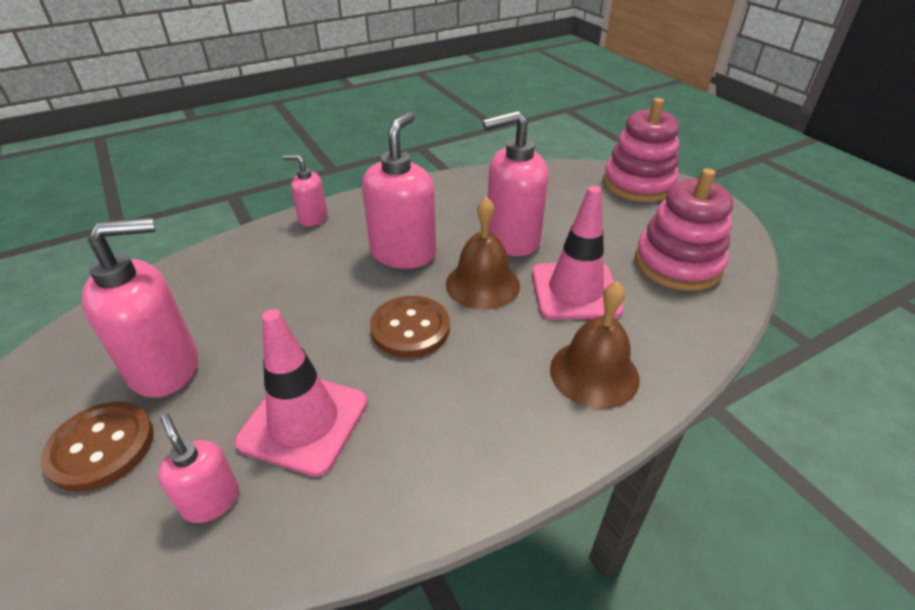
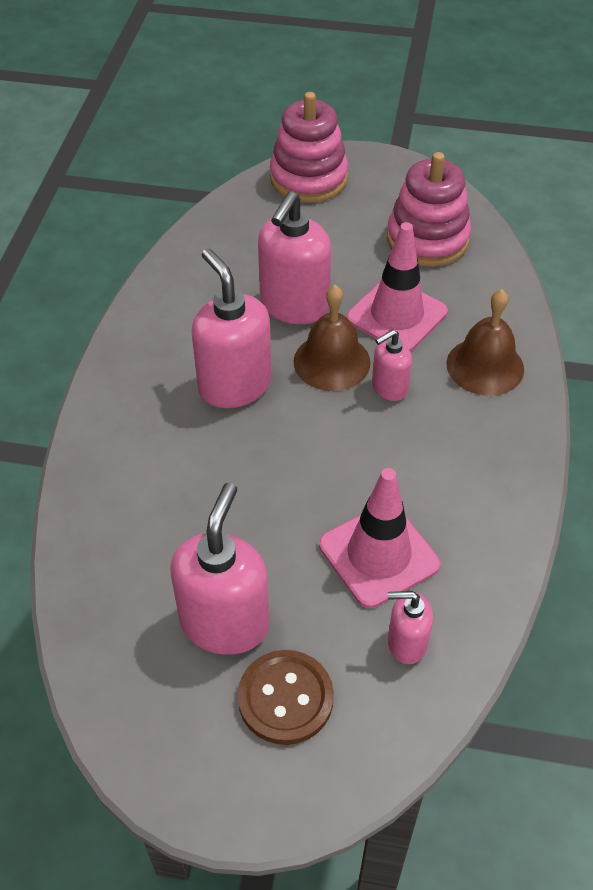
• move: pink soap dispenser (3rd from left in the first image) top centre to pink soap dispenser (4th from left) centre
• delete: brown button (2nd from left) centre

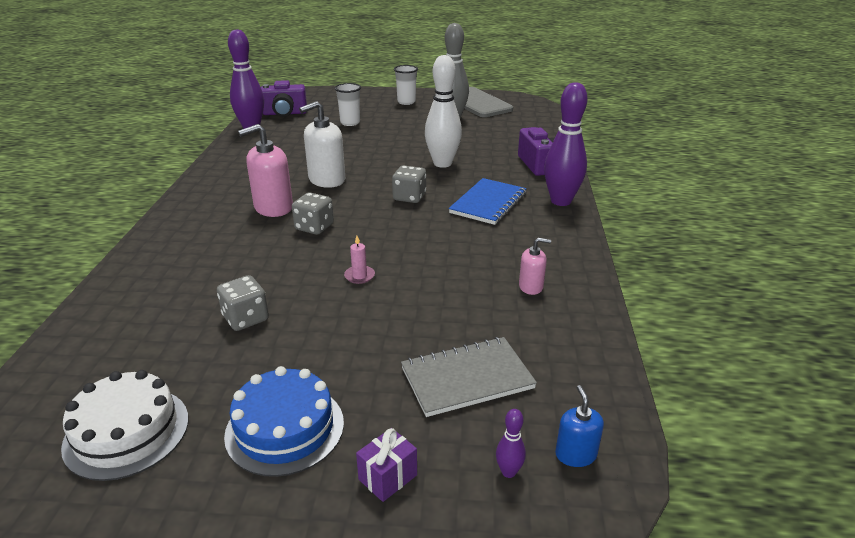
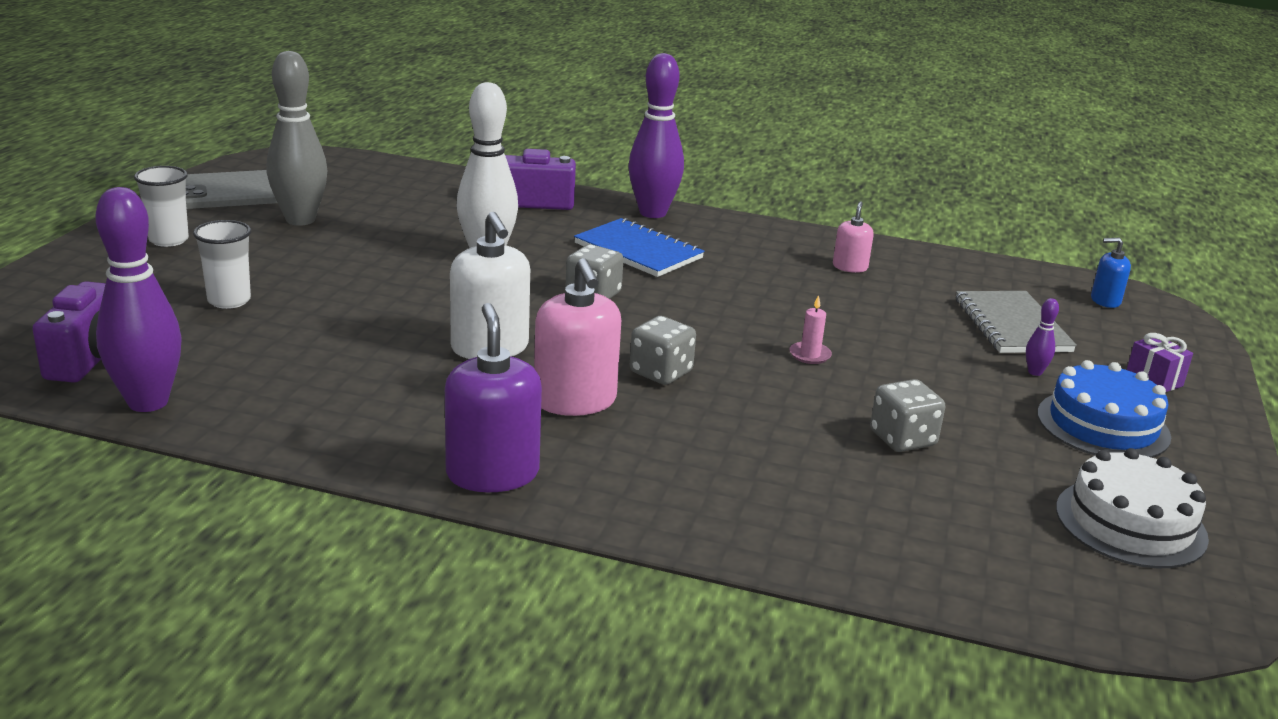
• move: purple bowling pin (2nd from left in the first image) bottom centre to purple bowling pin (3rd from left) middle right
• insert: purple soap dispenser centre

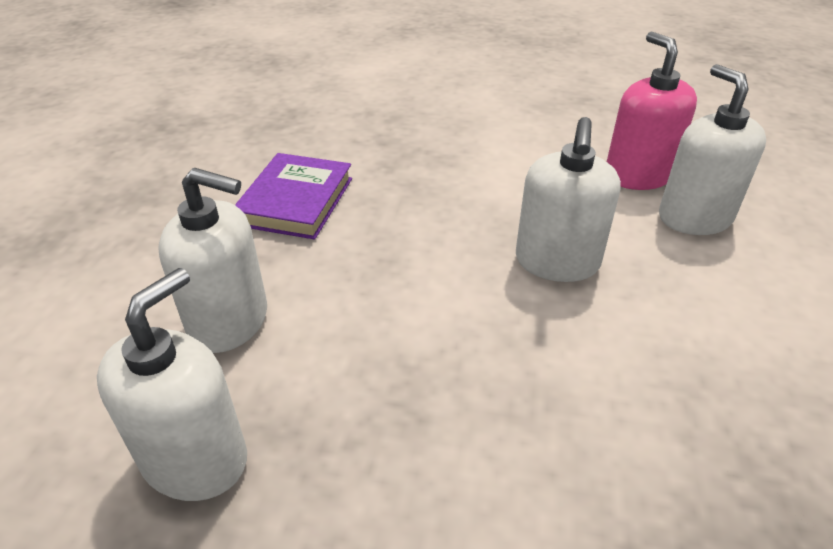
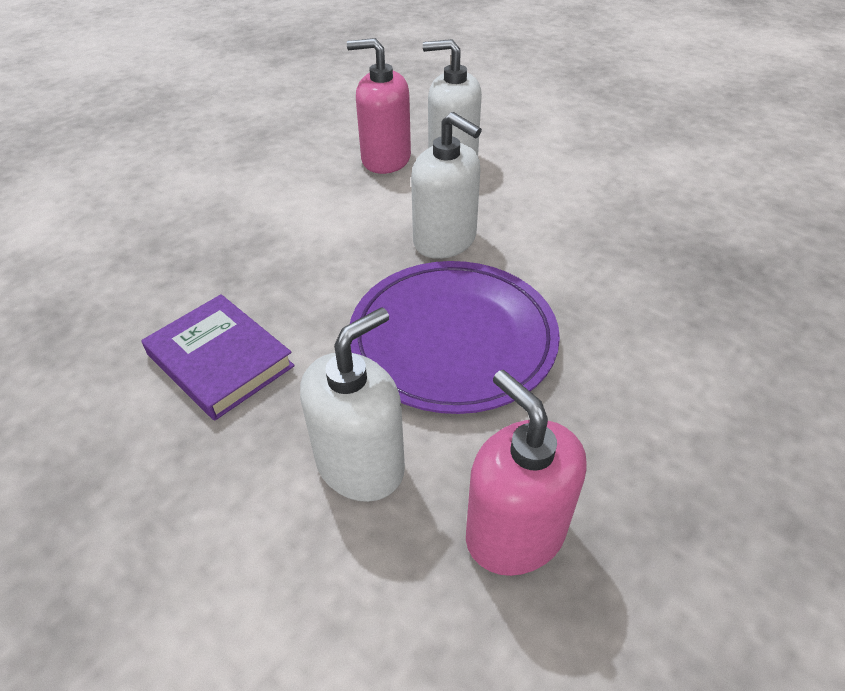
• recolor: white soap dispenser (1st from left) bottom left to pink soap dispenser (2nd from left) bottom centre
• insert: purple plate centre

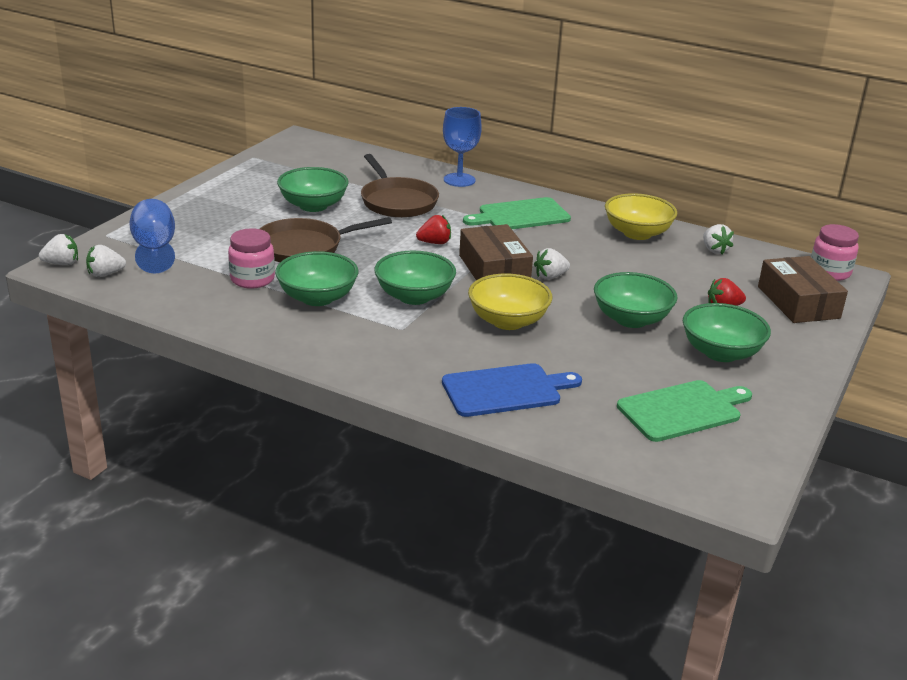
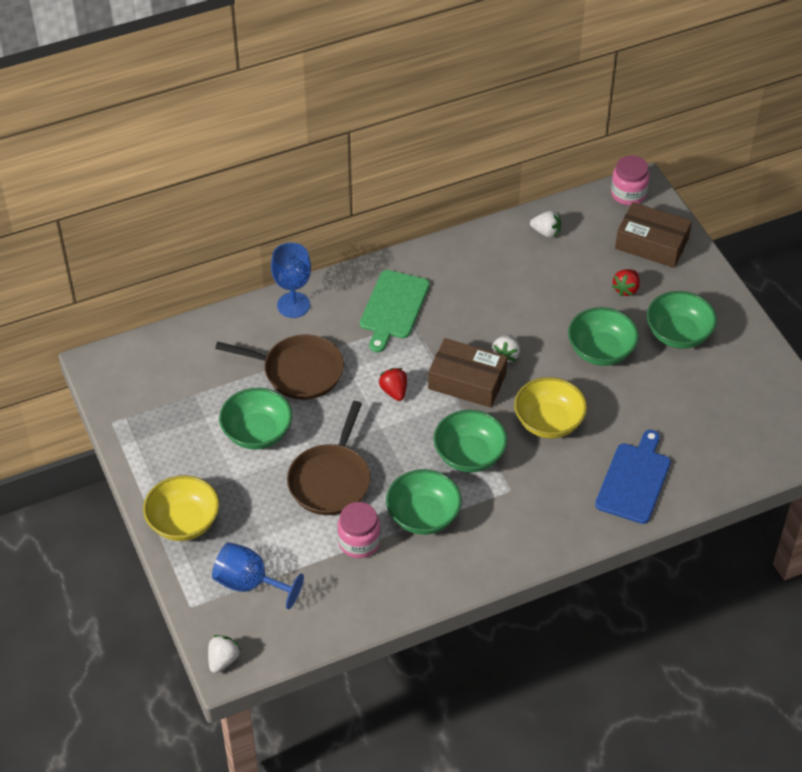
• delete: white strawberry (2nd from left) middle left
• rotate: red strawberry (1st from left) centre = centre 45 degrees counterclockwise
• move: yellow bowl (2nd from left in the first image) top right to yellow bowl (1st from left) middle left
• delete: green cutting board (2nd from left) middle right

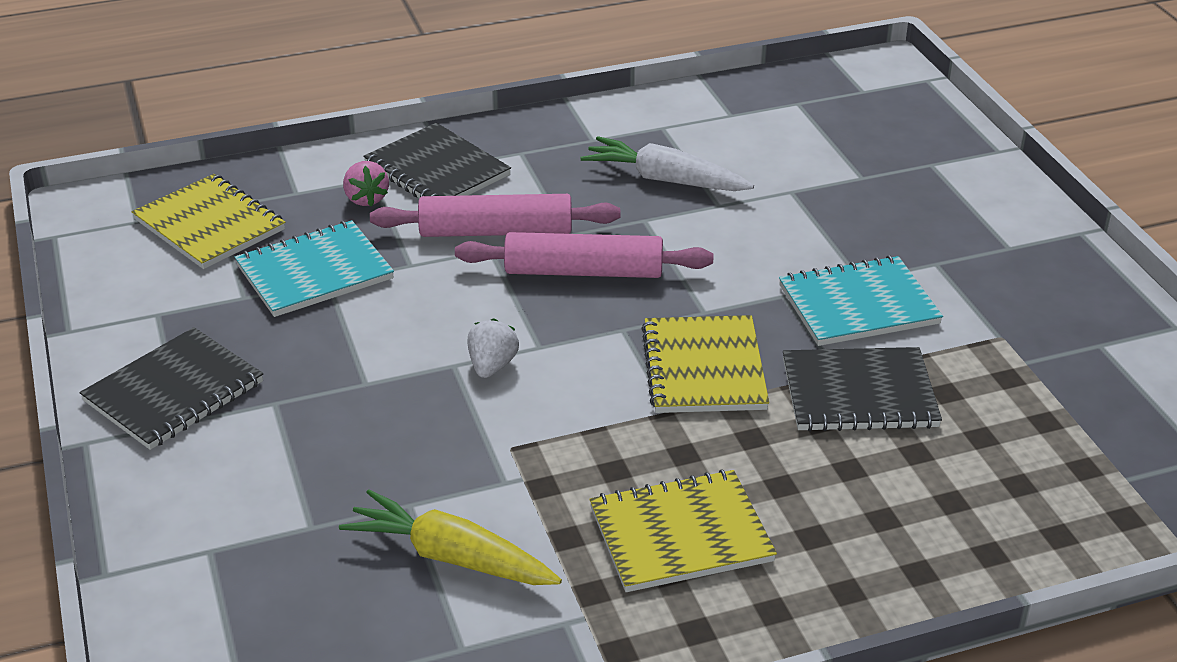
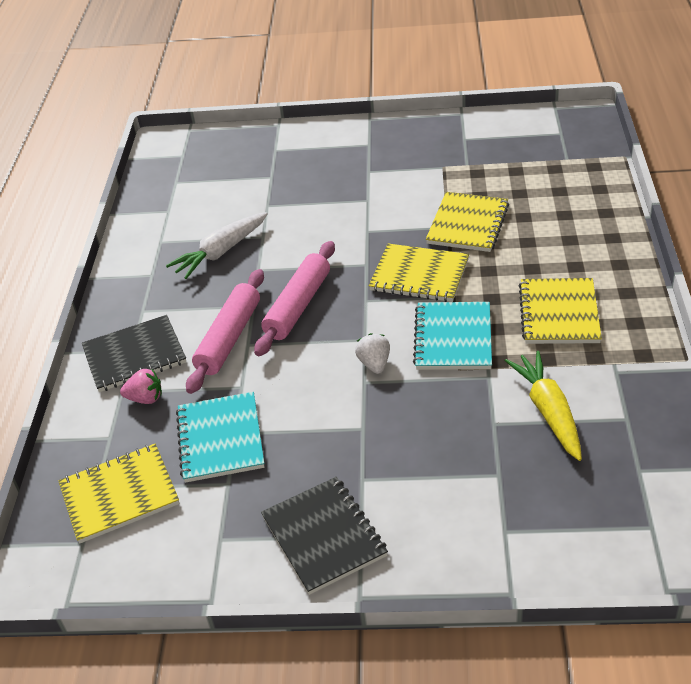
• rotate: yellow carrot bottom centre = middle right 120 degrees clockwise
• rotate: white strawberry centre = centre 45 degrees clockwise
• move: turquoise notebook (2nd from left) middle right to centre
• recolor: black notebook (3rd from left) middle right to yellow notebook (3rd from left) top right

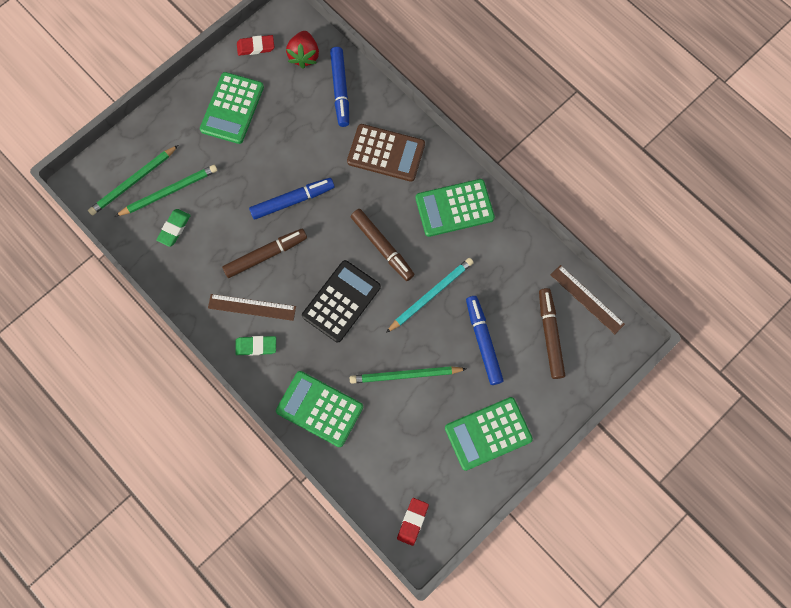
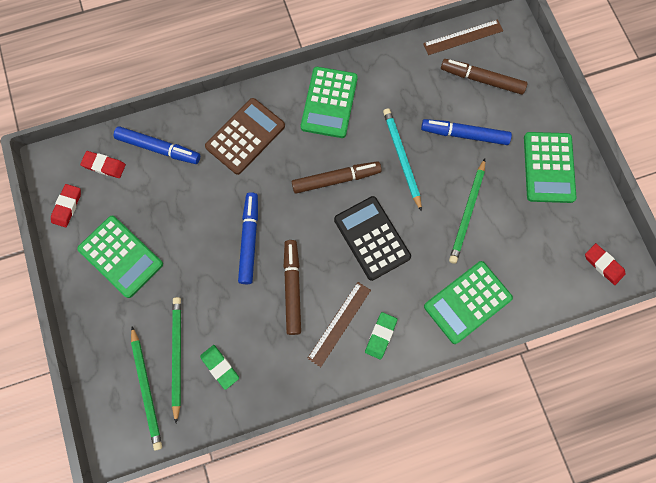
• replace: red strawberry top centre to red eraser (2nd from left) middle left

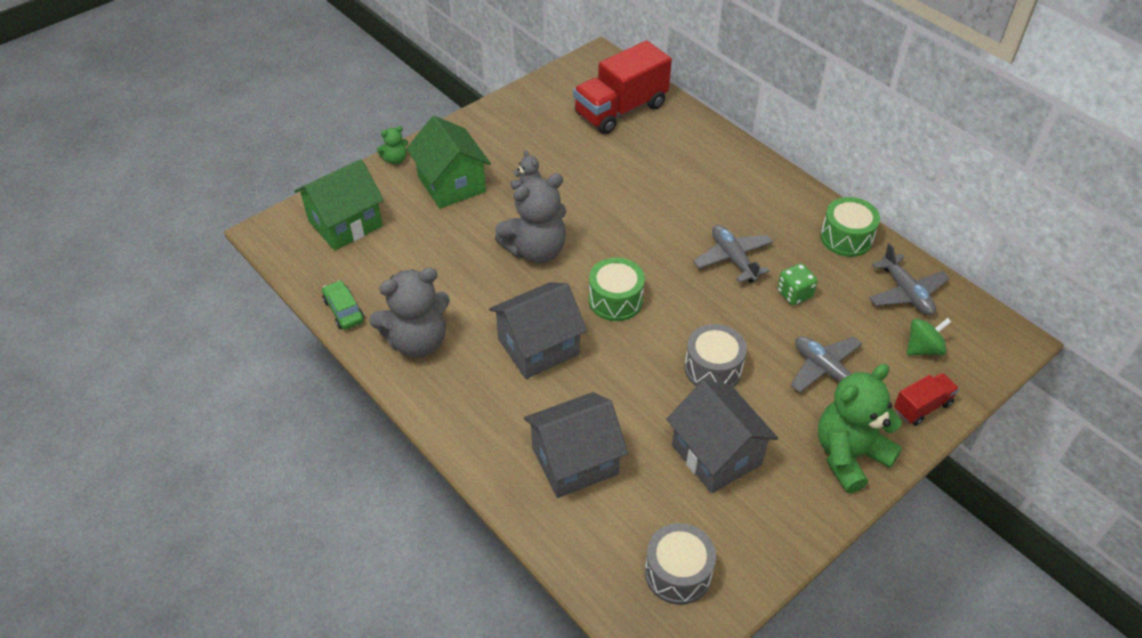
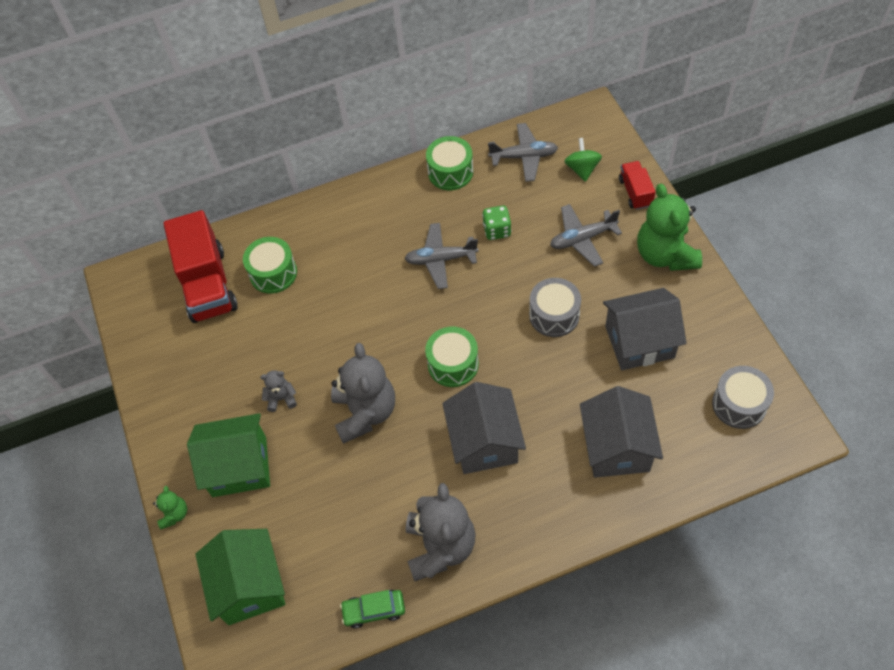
• insert: green drum (1st from left) middle left

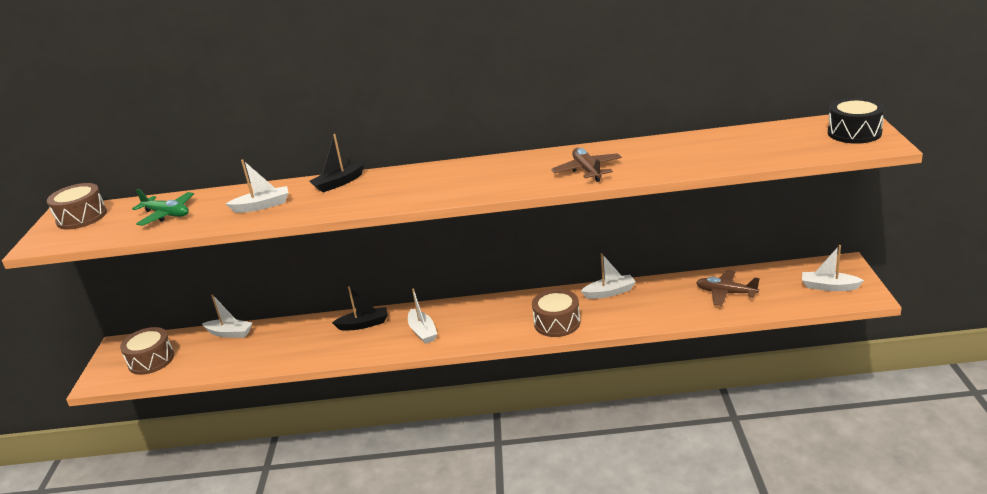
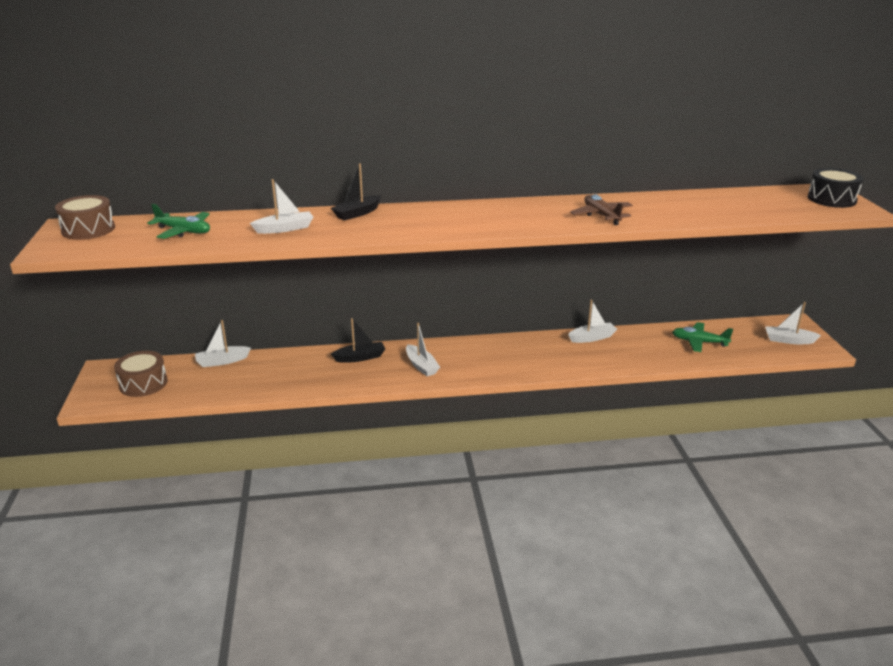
• rotate: white boat (1st from left) middle left = middle left 150 degrees clockwise
• delete: brown drum (3rd from left) centre
• recolor: brown plane (2nd from left) middle right to green plane (2nd from left) middle right

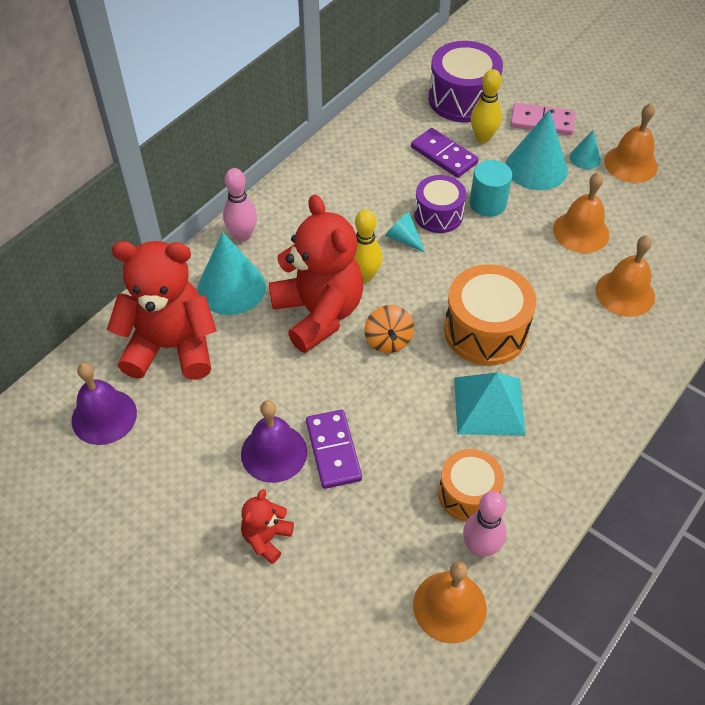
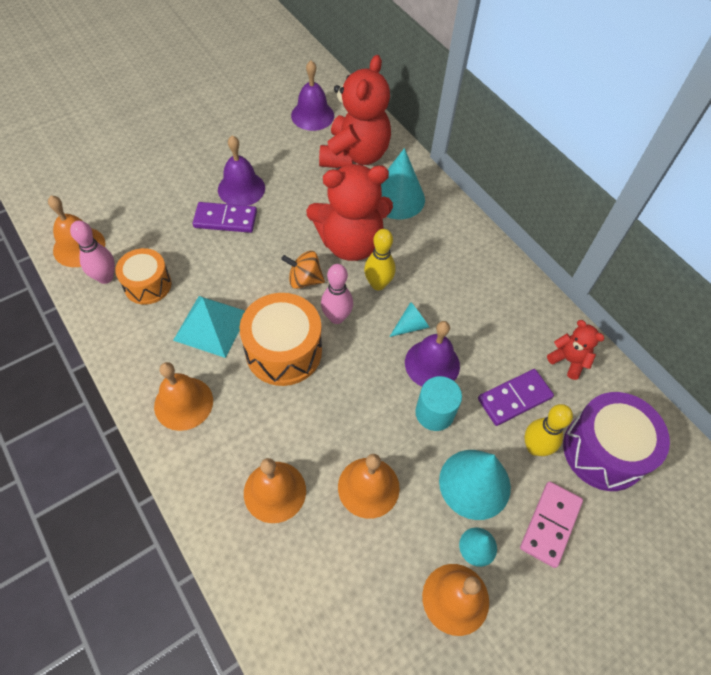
• move: pink bowling pin (1st from left in the first image) top centre to pink bowling pin (2nd from left) centre
• move: red teddy bear (2nd from left in the first image) bottom centre to red teddy bear (3rd from left) middle right
• replace: purple drum (1st from left) top centre to purple bell (3rd from left) centre
• insert: orange bell (2nd from left) middle left

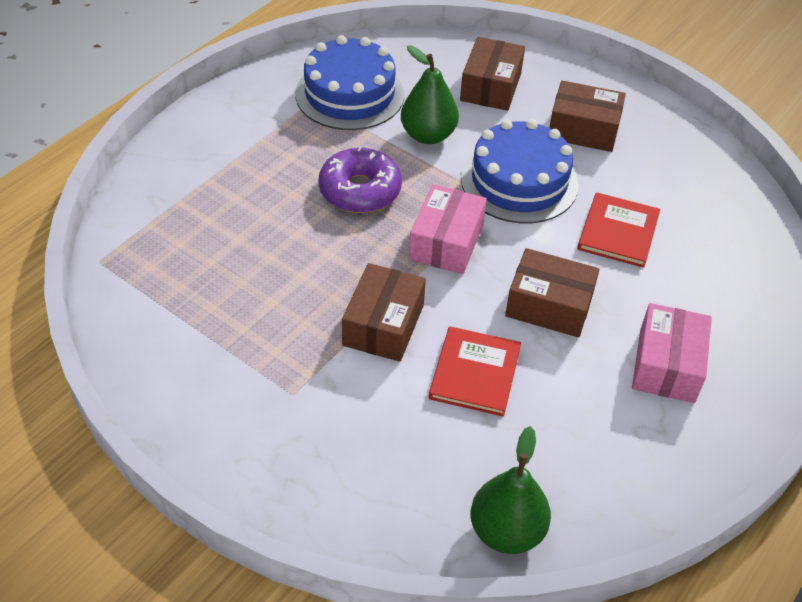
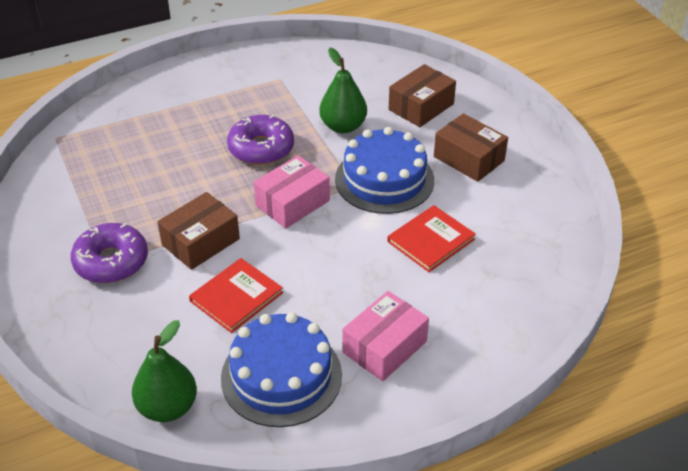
• move: blue cake (1st from left) top centre to bottom centre
• delete: brown box (3rd from left) middle right
• insert: purple donut (1st from left) middle left

